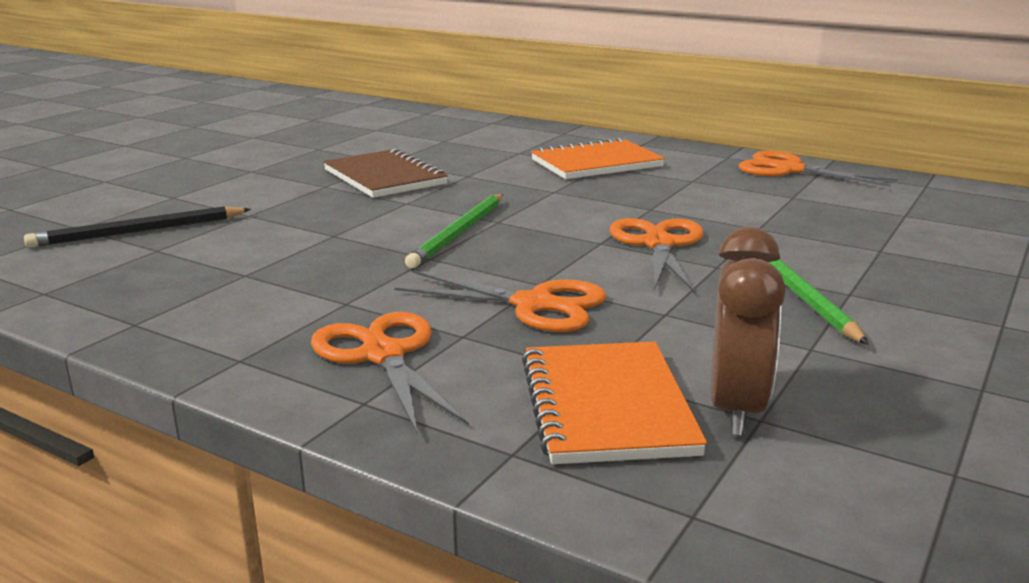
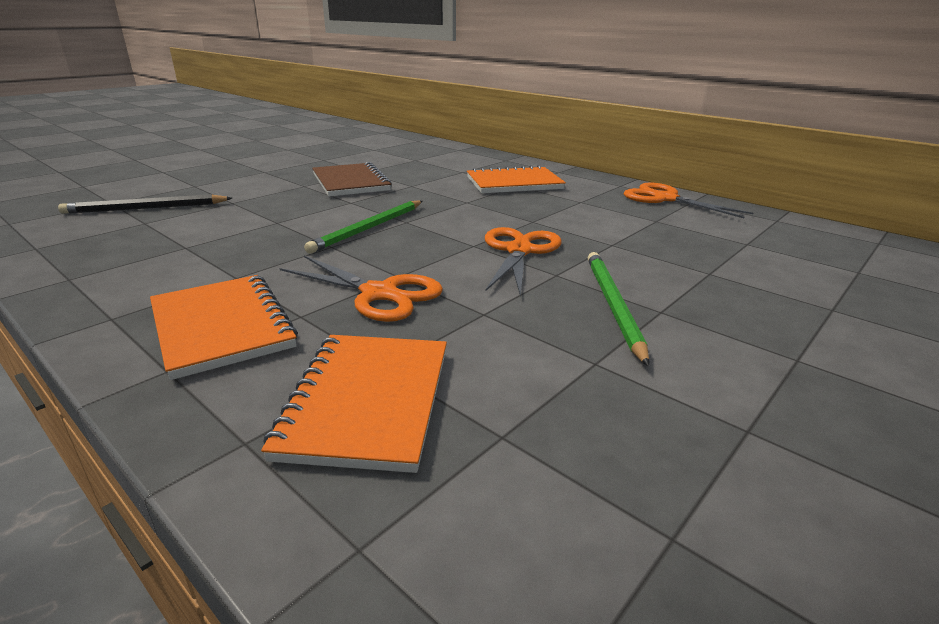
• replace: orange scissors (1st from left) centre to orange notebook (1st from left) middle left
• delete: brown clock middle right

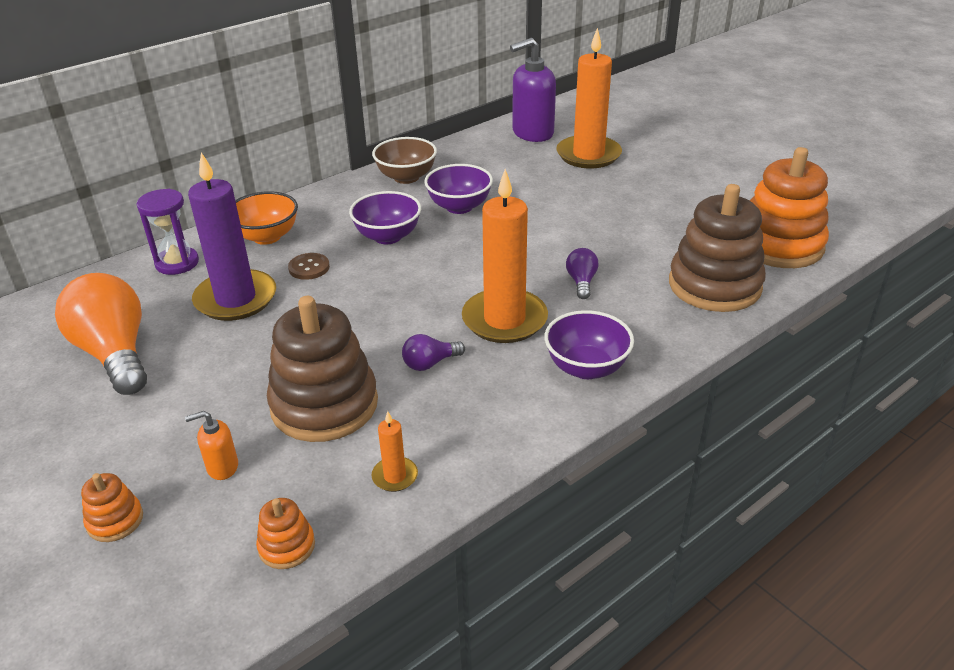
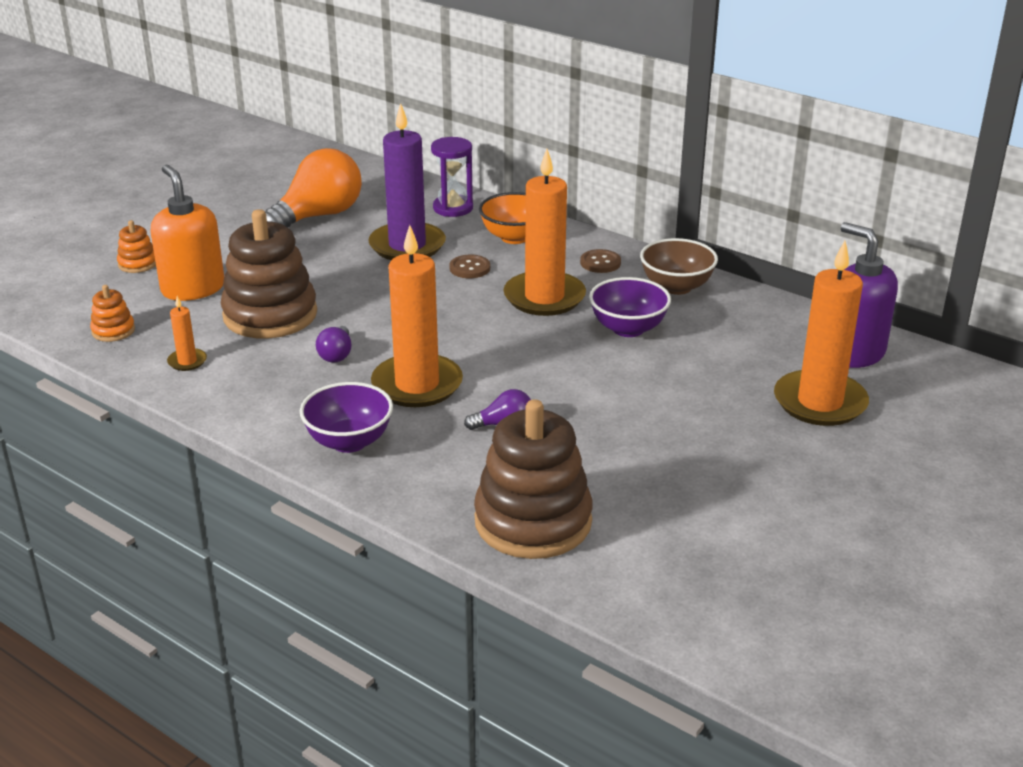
• resize: orange soap dispenser middle left = top left x2.09
• replace: purple bowl (1st from left) top centre to orange candle (3rd from left) top centre
• rotate: purple light bulb (1st from left) centre = middle left 135 degrees counterclockwise
• delete: orange stacking toy (3rd from left) top right
• insert: brown button (2nd from left) centre

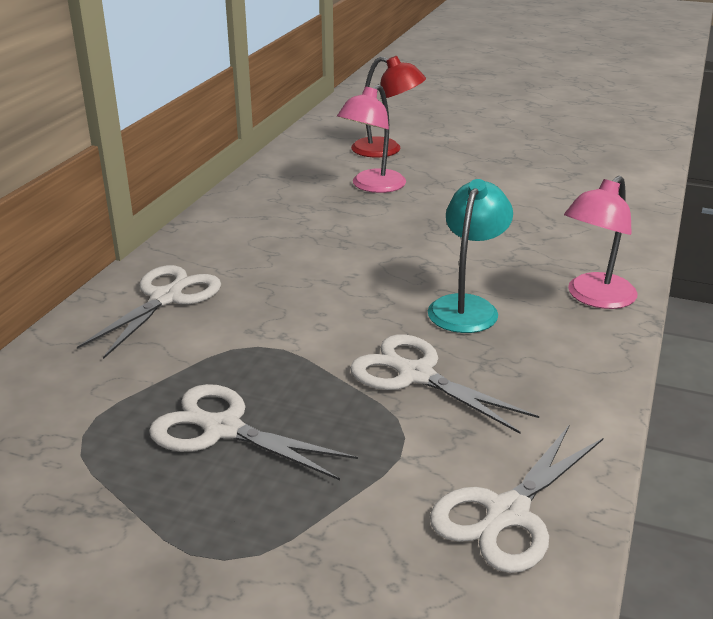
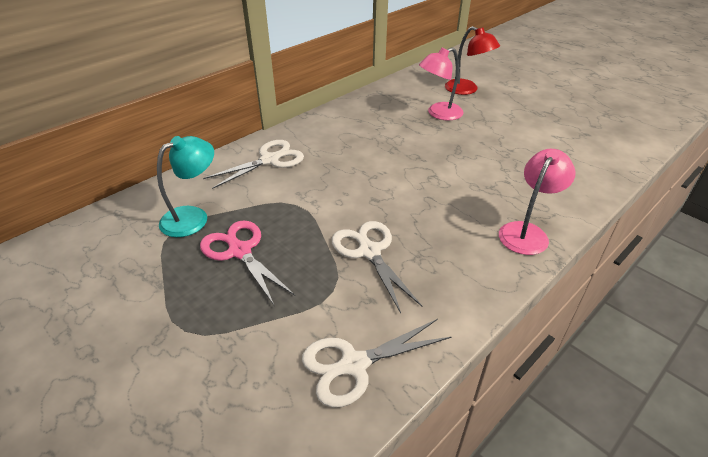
• recolor: white scissors (2nd from left) bottom centre to pink scissors centre
• move: turquoise lamp centre to middle left
• rotate: pink lamp (2nd from left) middle right = middle right 150 degrees clockwise

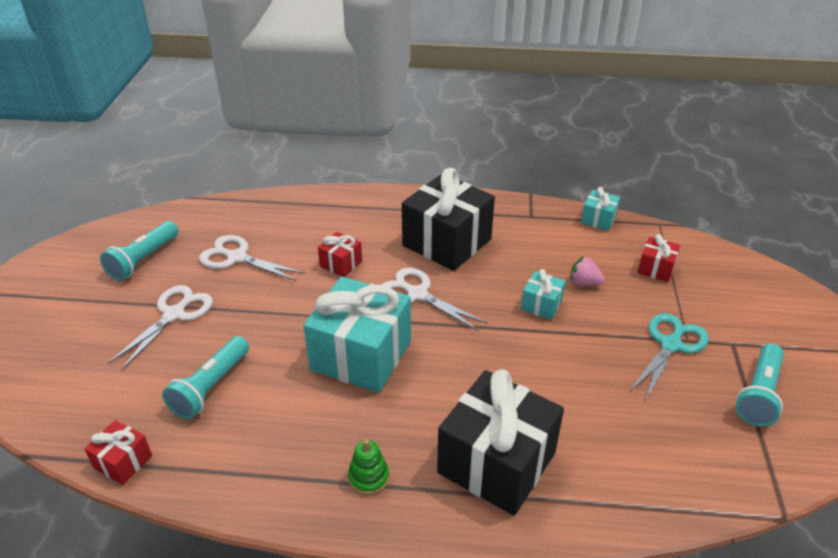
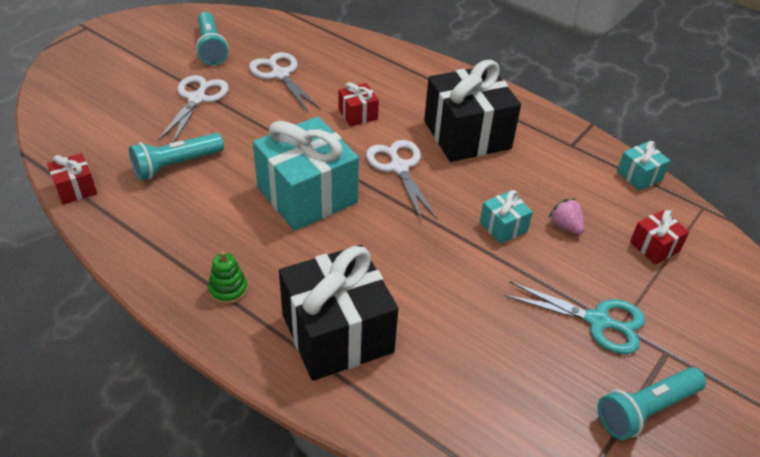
• rotate: turquoise flashlight (1st from left in the first image) middle left = top left 75 degrees counterclockwise
• rotate: white scissors (1st from left) middle left = top left 45 degrees counterclockwise
• rotate: turquoise scissors middle right = bottom right 45 degrees clockwise

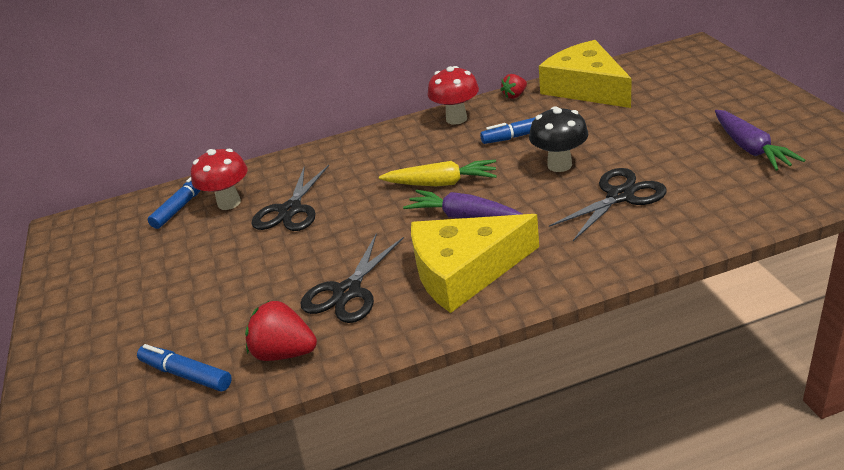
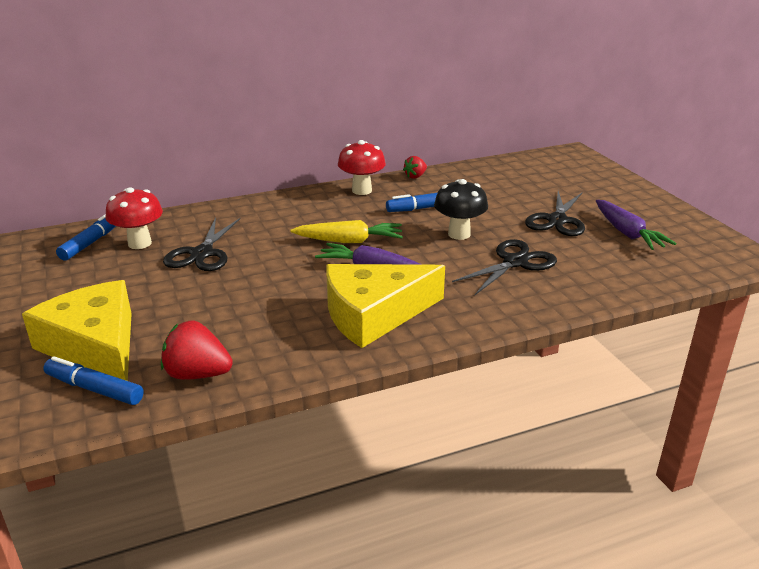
• move: black scissors (2nd from left in the first image) centre to black scissors (3rd from left) middle right
• move: yellow cheese (2nd from left in the first image) top right to yellow cheese (1st from left) middle left

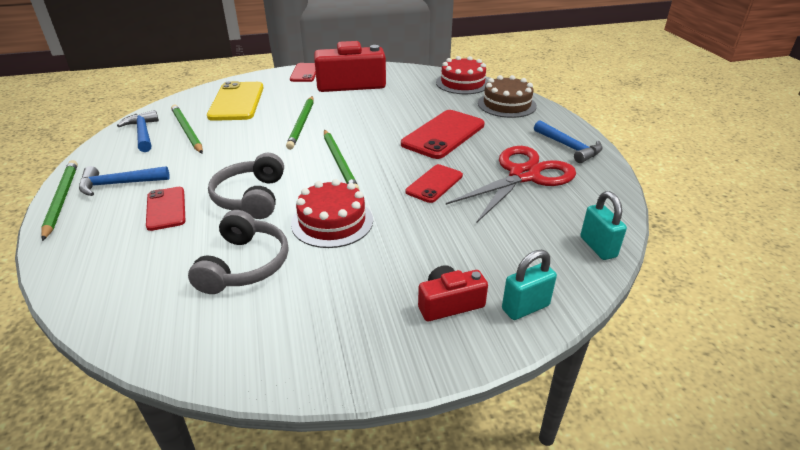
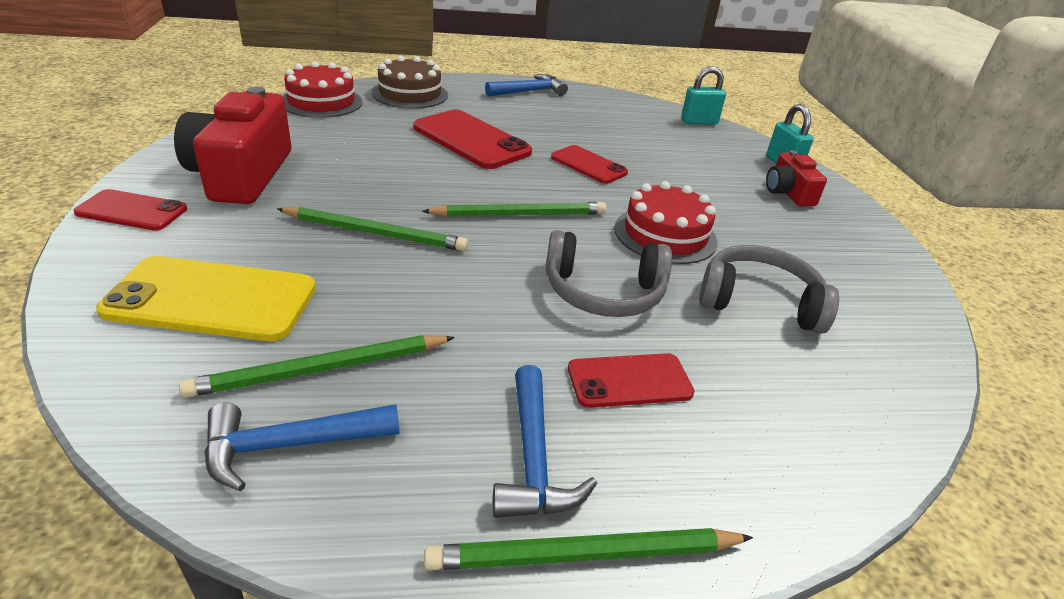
• delete: red scissors centre

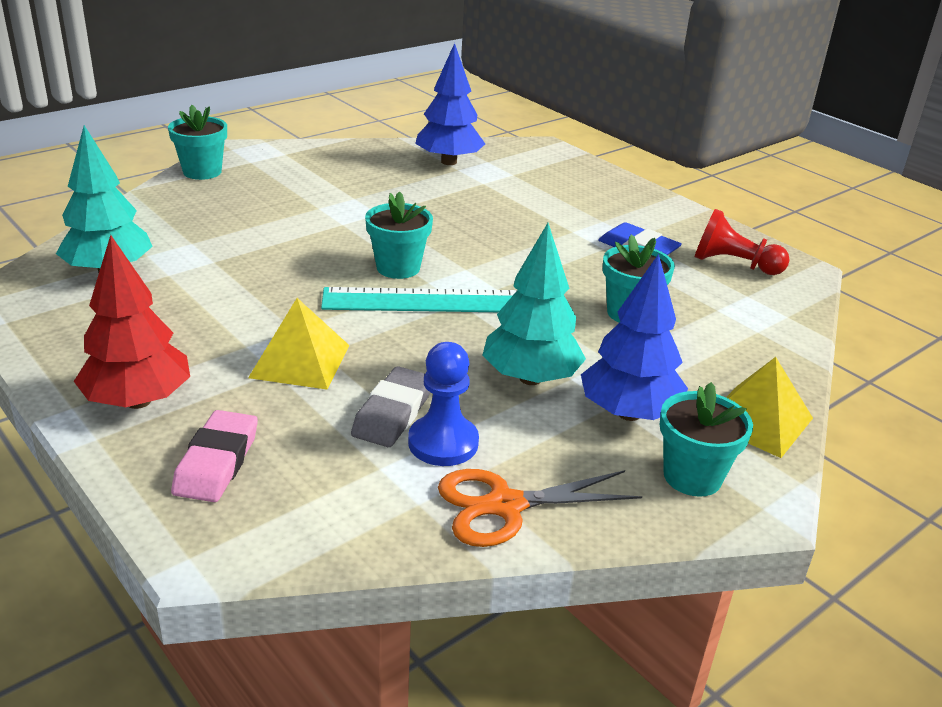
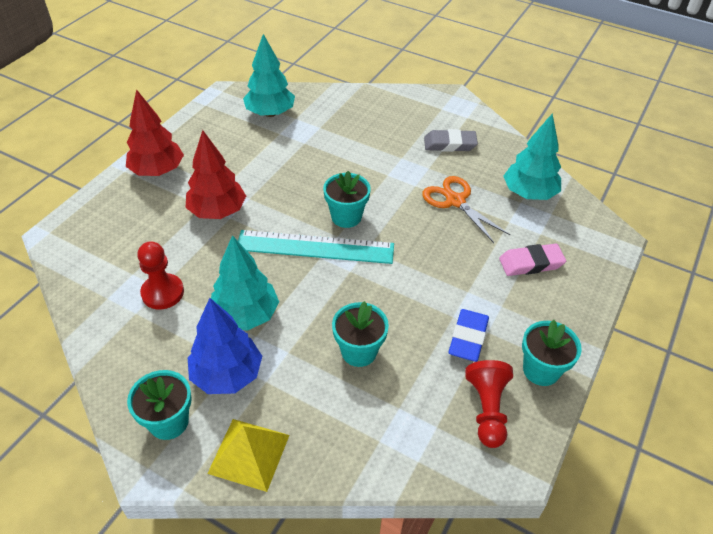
• move: turquoise flower pot (1st from left in the first image) top left to turquoise flower pot (4th from left) middle right
• move: pink eraser middle left to middle right
• replace: yellow pyramid (1st from left) middle left to red tree (2nd from left) top left
• rotate: turquoise ruler centre = centre 60 degrees counterclockwise
• move: grey eraser centre to top centre
• recolor: blue pawn centre to red pawn (1st from left) middle left
• recolor: blue tree (1st from left) top centre to turquoise tree (3rd from left) top right
• move: orange scissors bottom centre to centre

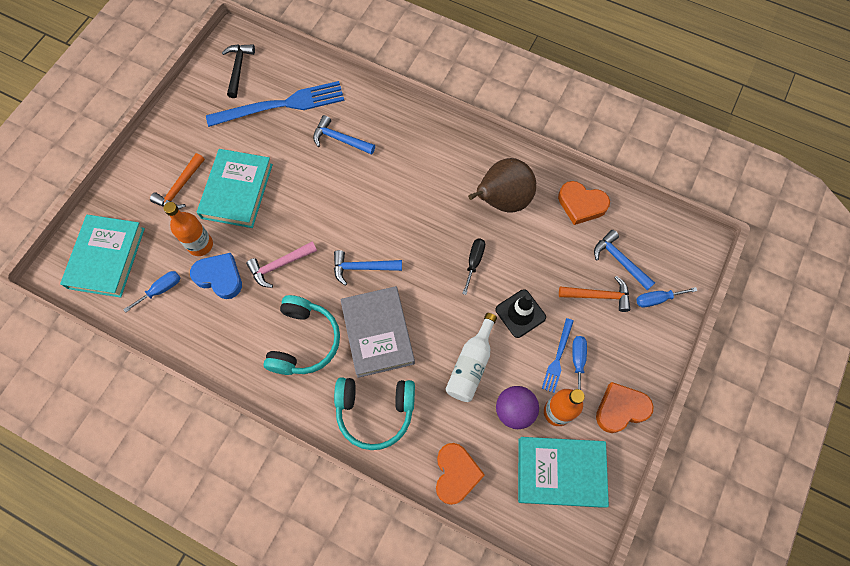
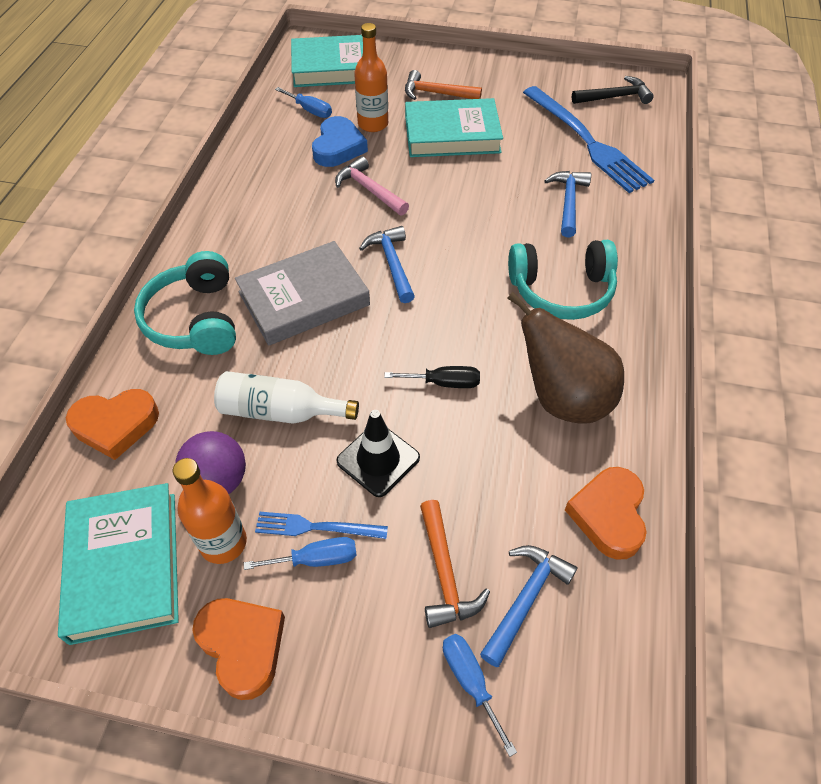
• move: turquoise headphones (1st from left in the first image) centre to turquoise headphones (2nd from left) middle right

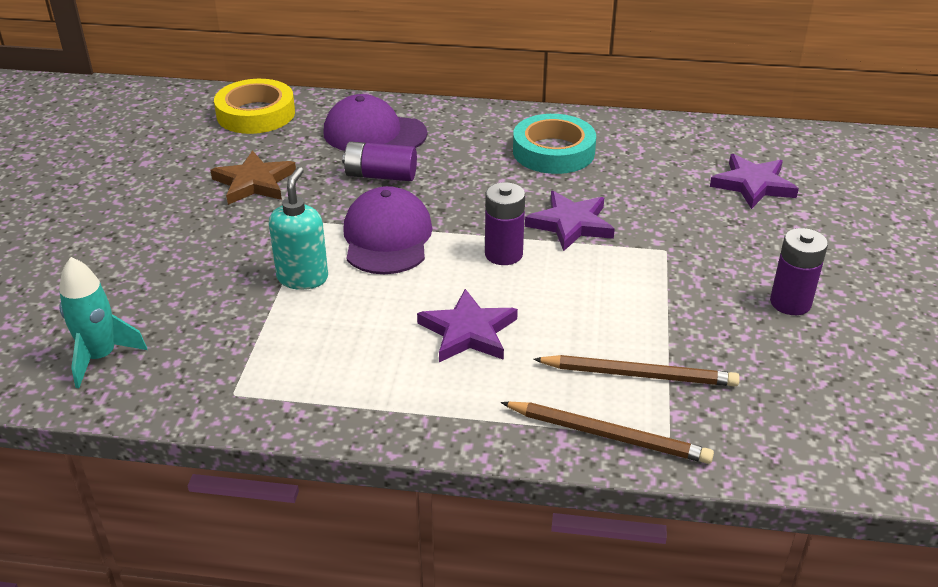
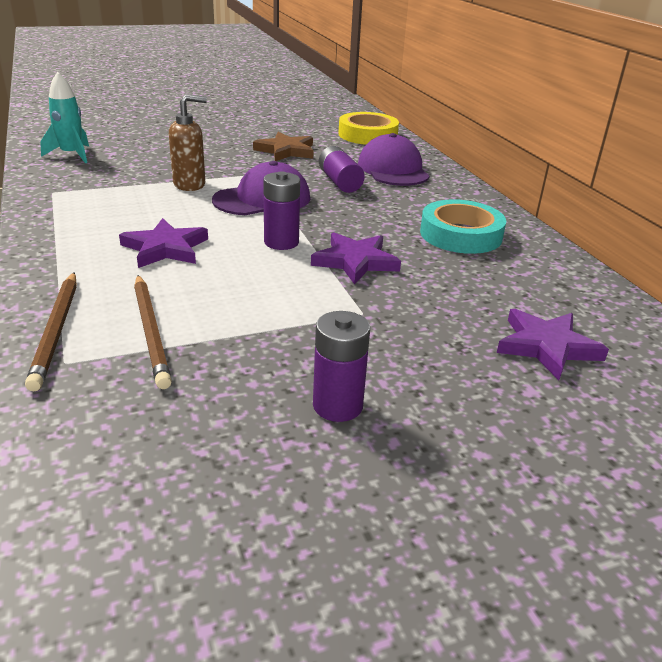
• recolor: turquoise soap dispenser middle left to brown soap dispenser top left

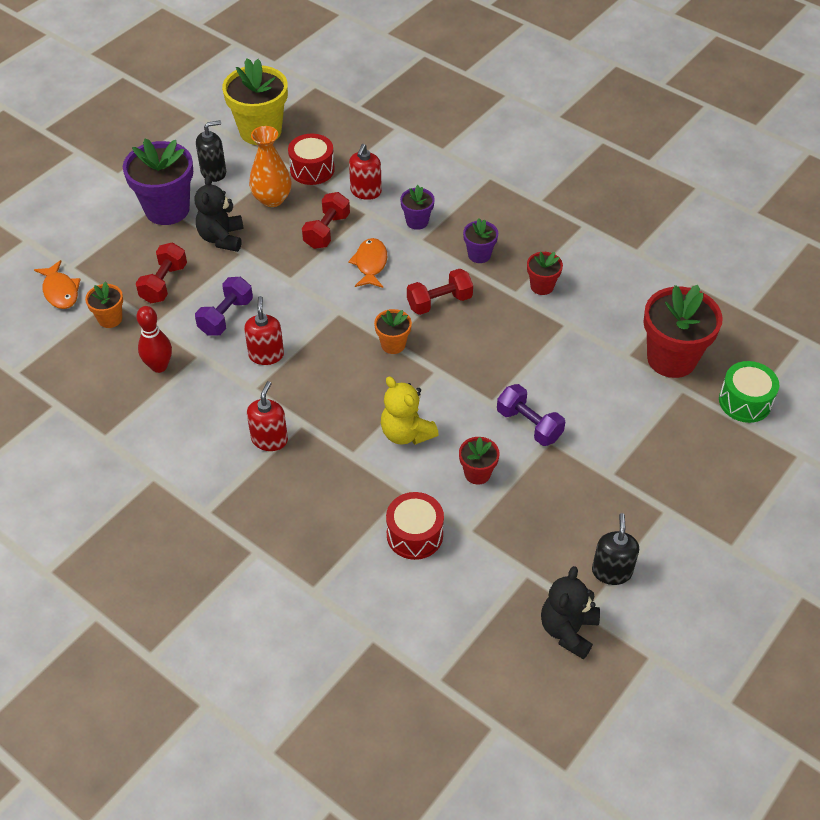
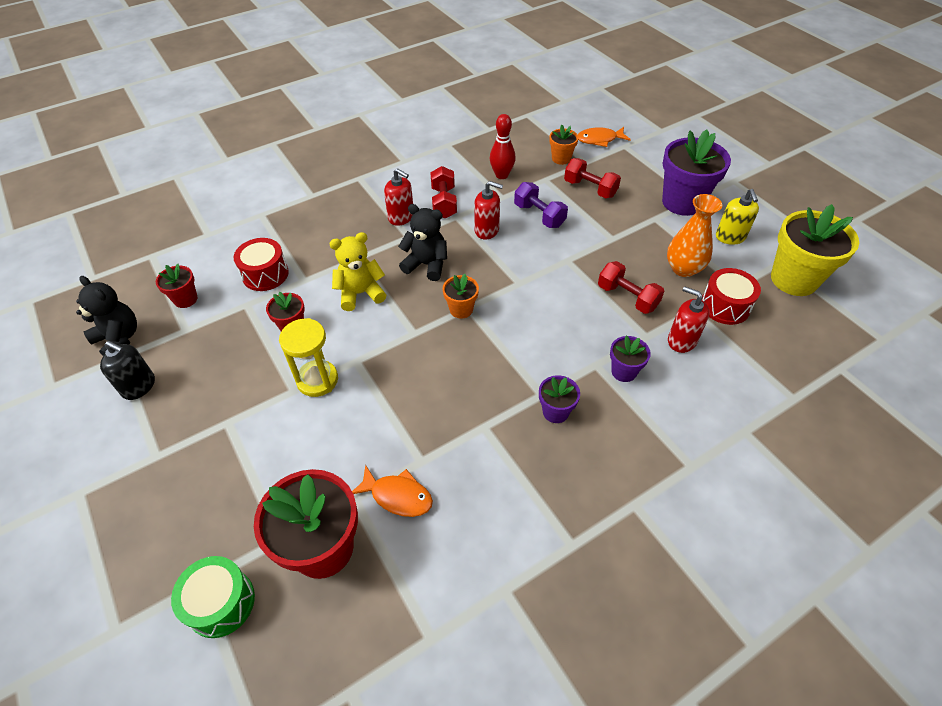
• move: black teddy bear (1st from left in the first image) top left to black teddy bear (2nd from left) centre
• recolor: black soap dispenser (1st from left) top left to yellow soap dispenser top right
• move: orange fish (2nd from left in the first image) top centre to orange fish (1st from left) bottom centre
• move: red dumbbell (3rd from left in the first image) centre to red dumbbell (1st from left) top centre
• replace: purple dumbbell (2nd from left) centre to yellow hourglass middle left
• move: red flower pot (2nd from left in the first image) top centre to red flower pot (1st from left) middle left

